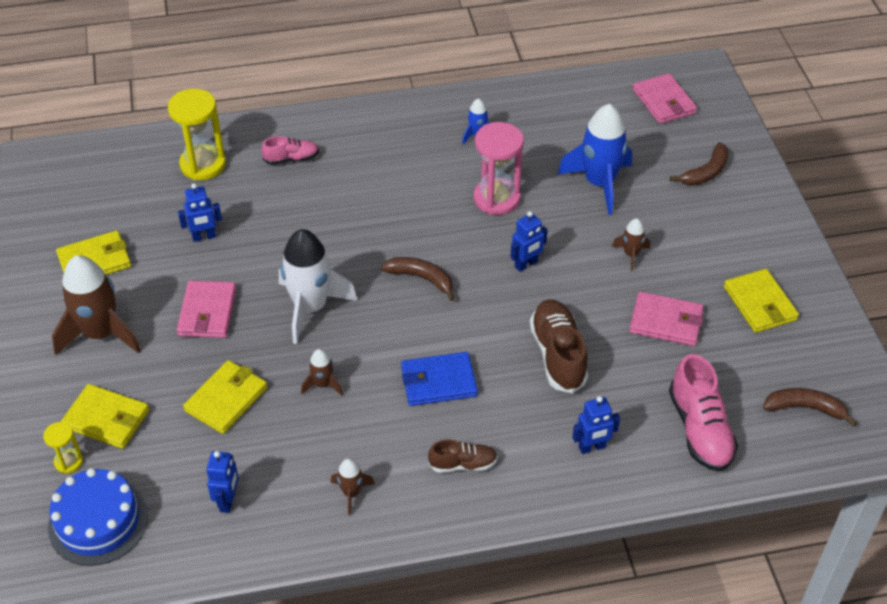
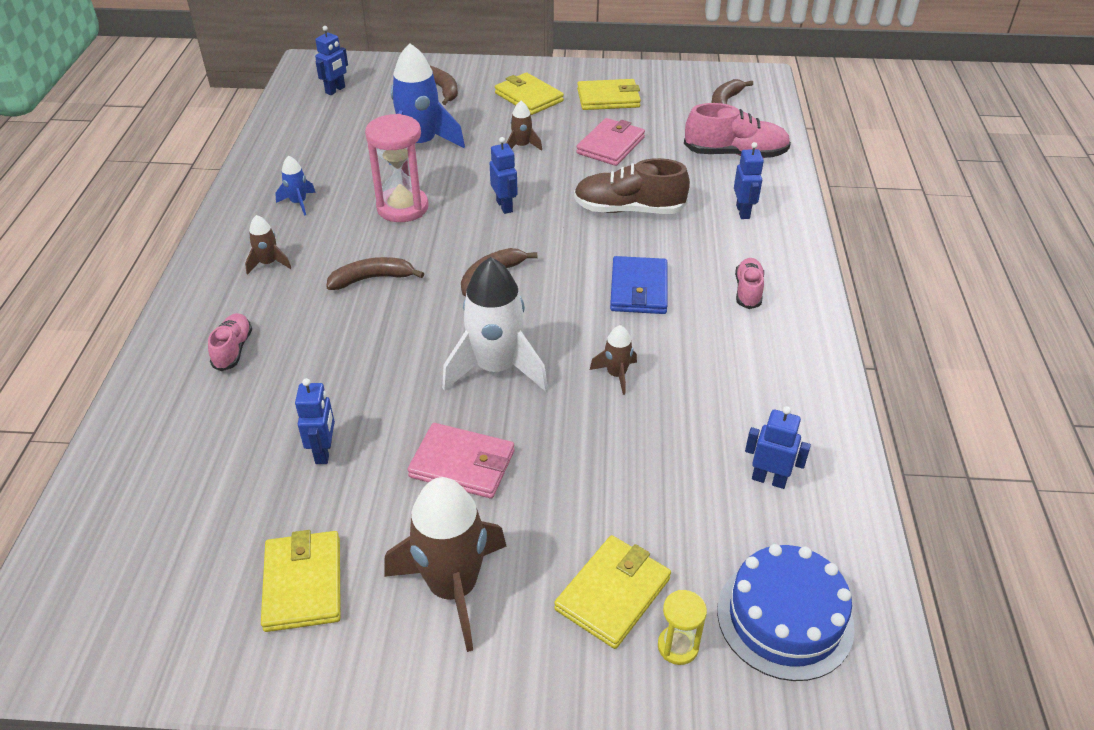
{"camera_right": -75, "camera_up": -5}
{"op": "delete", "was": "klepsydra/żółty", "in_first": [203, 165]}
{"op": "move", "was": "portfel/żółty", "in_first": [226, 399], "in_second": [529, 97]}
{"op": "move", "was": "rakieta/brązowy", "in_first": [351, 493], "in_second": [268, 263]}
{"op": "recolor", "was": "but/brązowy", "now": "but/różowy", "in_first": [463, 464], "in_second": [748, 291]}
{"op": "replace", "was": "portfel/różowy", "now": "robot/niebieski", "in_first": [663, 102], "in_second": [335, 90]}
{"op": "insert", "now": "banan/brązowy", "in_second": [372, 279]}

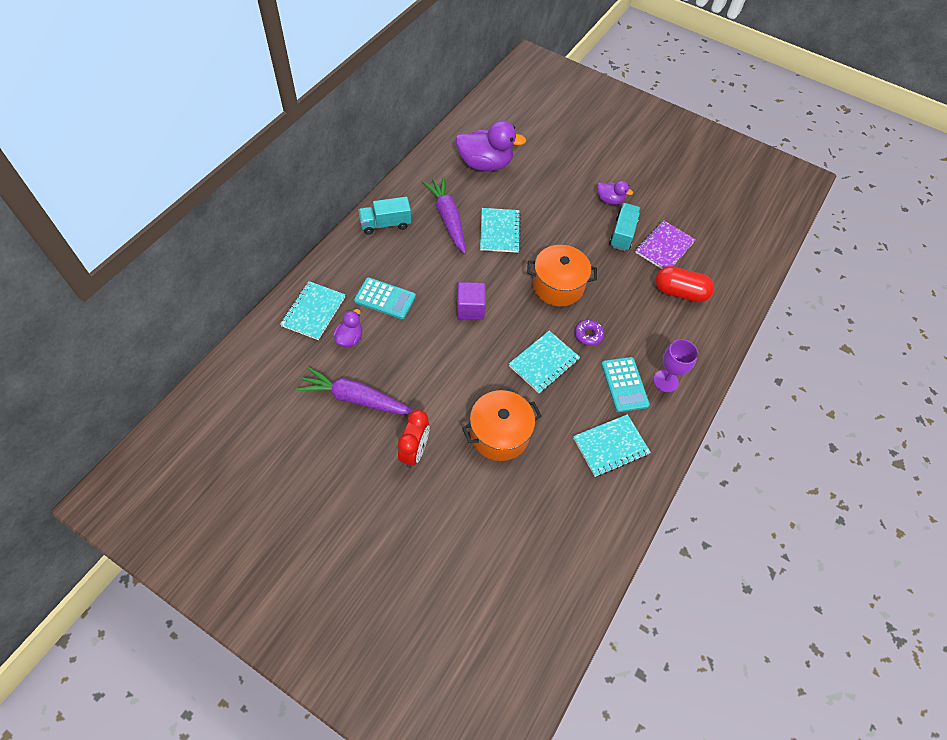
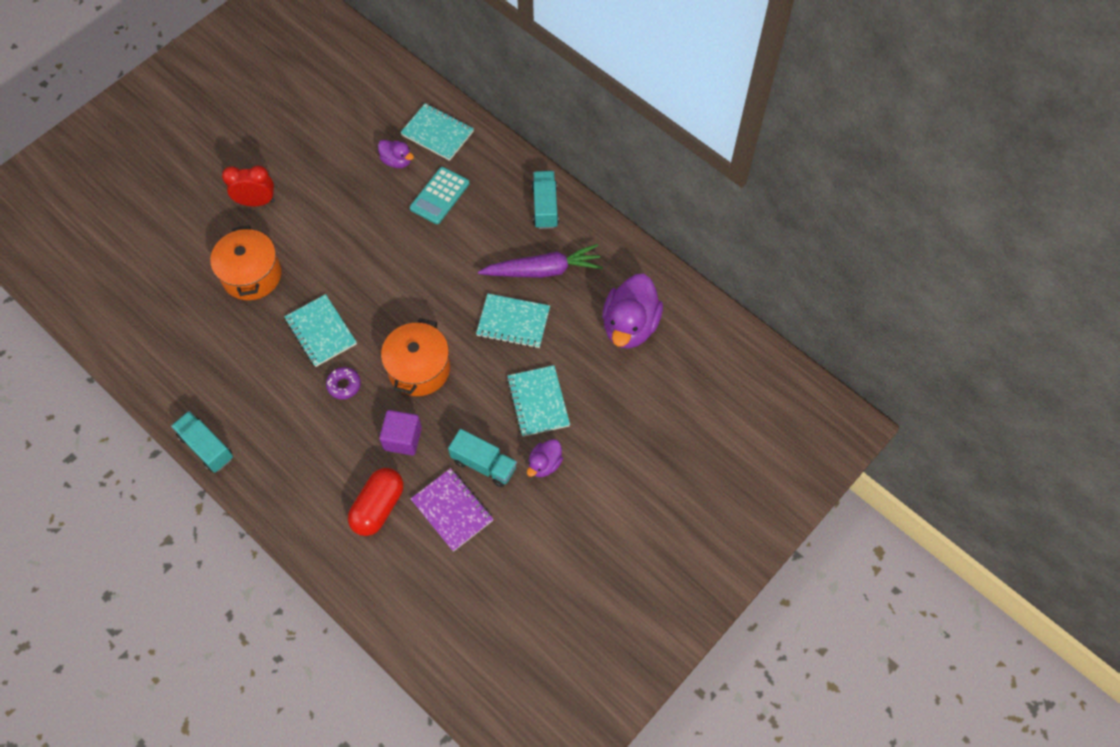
{"camera_right": 105, "camera_up": 5}
{"op": "delete", "was": "marchewka/fioletowy", "in_first": [355, 398]}
{"op": "rotate", "was": "budzik/czerwony", "in_first": [414, 451], "in_second": [256, 202], "clockwise": 150}
{"op": "move", "was": "sześcian/fioletowy", "in_first": [470, 309], "in_second": [403, 439]}
{"op": "move", "was": "zeszyt/turkusowy", "in_first": [610, 446], "in_second": [538, 402]}
{"op": "delete", "was": "kalkulator/turkusowy", "in_first": [624, 384]}
{"op": "delete", "was": "kielich/fioletowy", "in_first": [665, 381]}
{"op": "insert", "now": "ciężarówka/turkusowy", "in_second": [206, 447]}

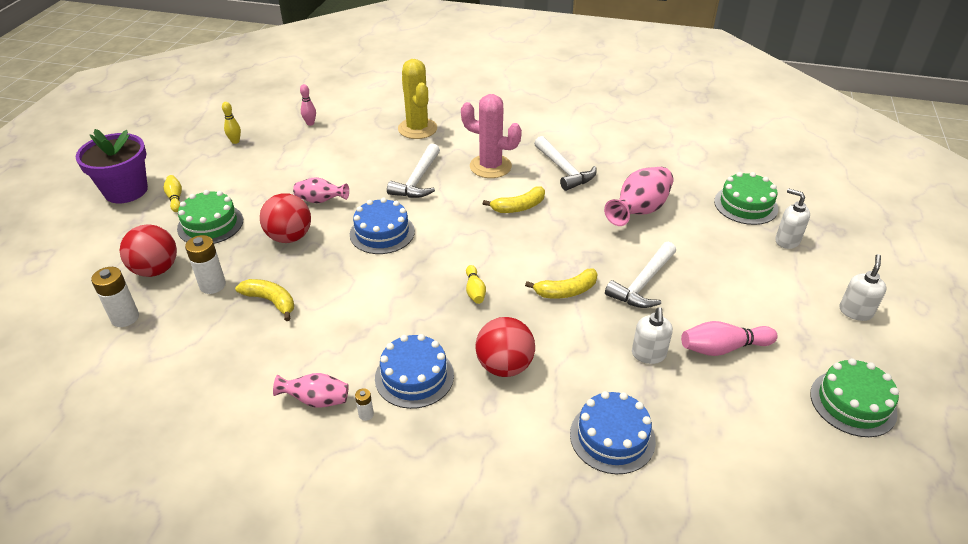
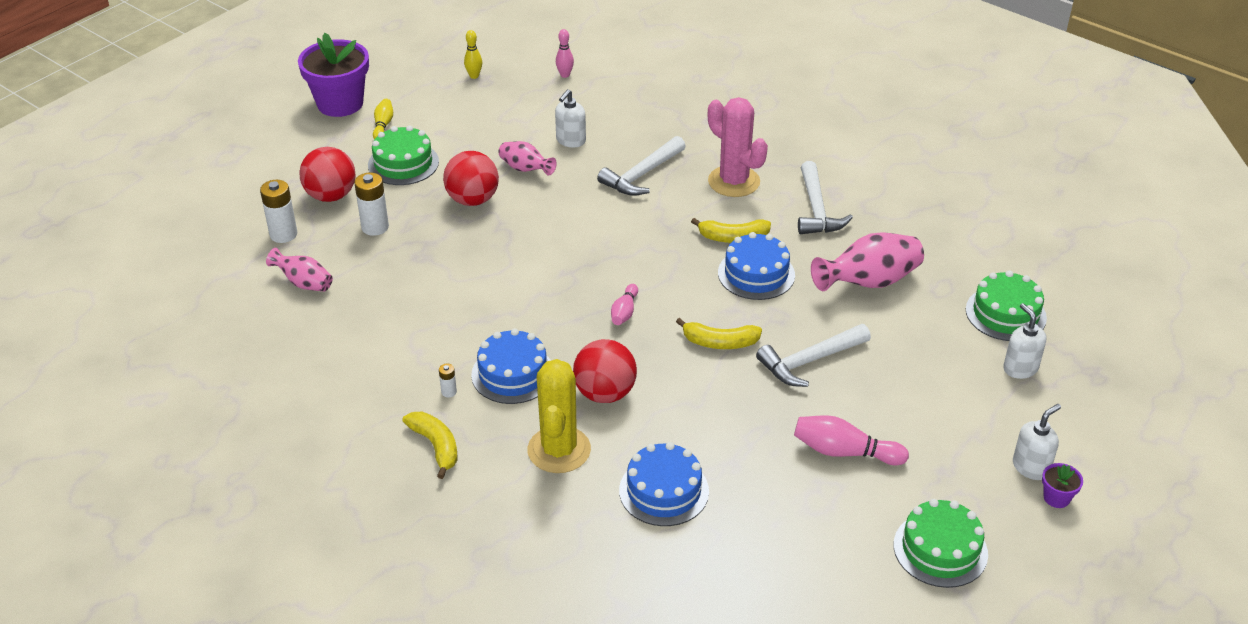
{"camera_right": 25, "camera_up": 0}
{"op": "move", "was": "banan/żółty", "in_first": [271, 301], "in_second": [436, 446]}
{"op": "move", "was": "wazon/różowy", "in_first": [316, 400], "in_second": [304, 283]}
{"op": "move", "was": "tort/niebieski", "in_first": [382, 233], "in_second": [756, 274]}
{"op": "move", "was": "kaktus/żółty", "in_first": [417, 129], "in_second": [559, 450]}
{"op": "recolor", "was": "kręgiel/żółty", "now": "kręgiel/różowy", "in_first": [474, 291], "in_second": [624, 312]}
{"op": "move", "was": "dozownik mydła/biały", "in_first": [648, 354], "in_second": [570, 141]}
{"op": "insert", "now": "doniczka/fioletowy", "in_second": [1056, 498]}

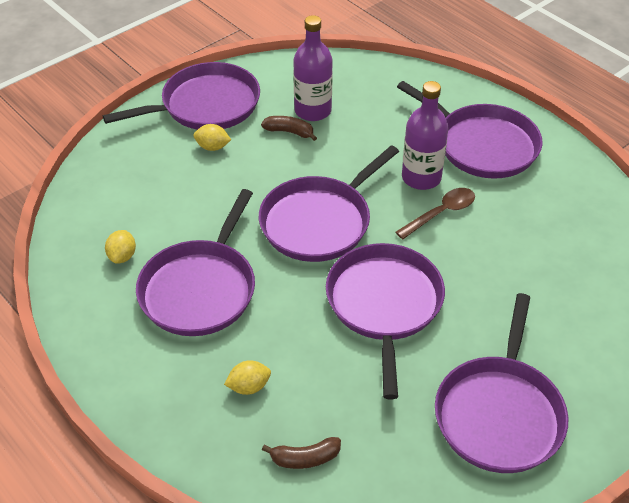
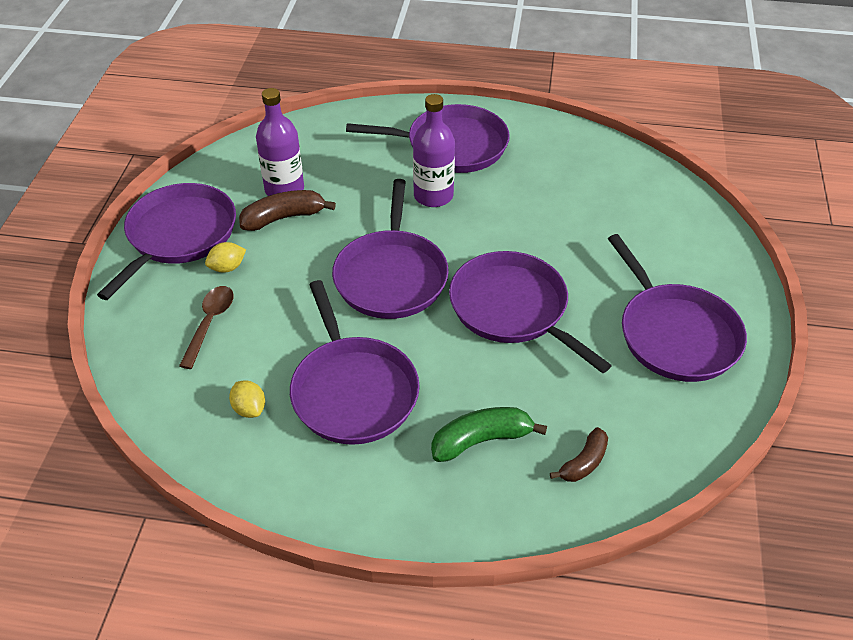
{"camera_right": -40, "camera_up": 0}
{"op": "replace", "was": "cytryna/żółty", "now": "banan/zielony", "in_first": [249, 387], "in_second": [481, 440]}
{"op": "resize", "was": "banan/brązowy", "in_first": [289, 132], "in_second": [284, 218], "ratio": 1.52}
{"op": "move", "was": "łyżka/brązowy", "in_first": [441, 213], "in_second": [209, 323]}

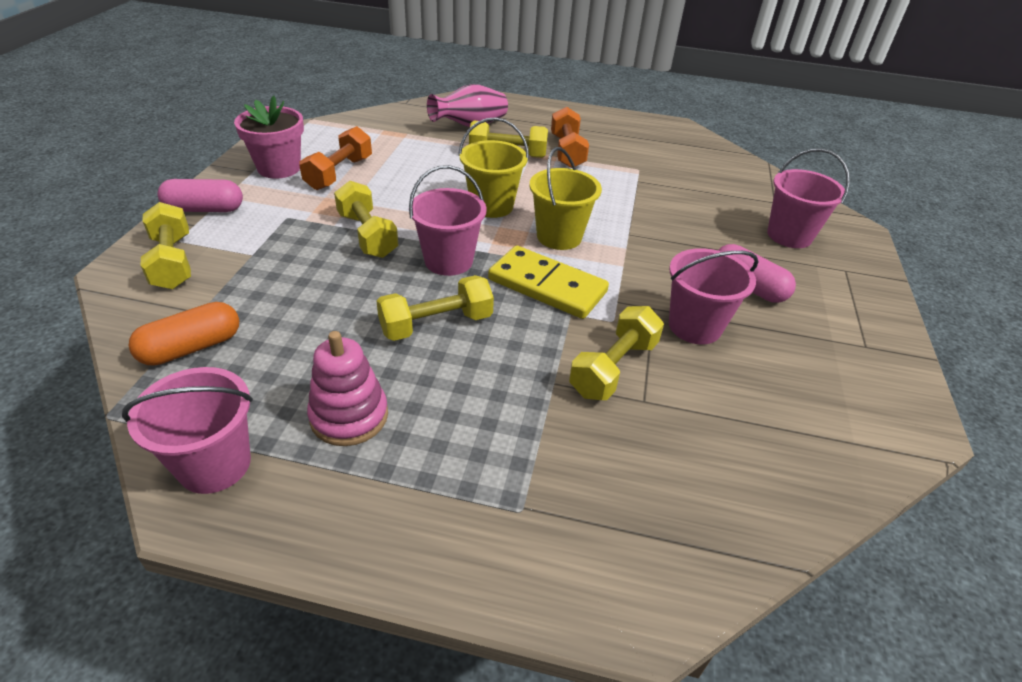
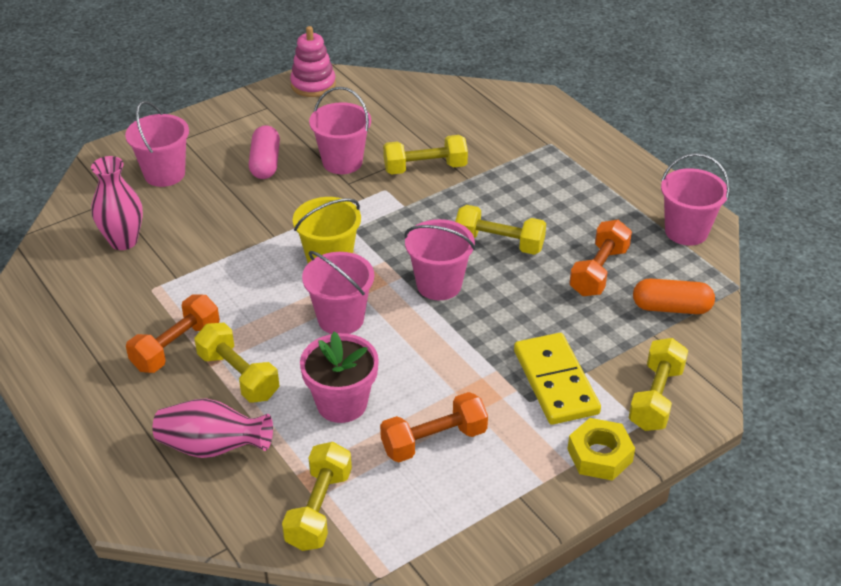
{"camera_right": -135, "camera_up": 0}
{"op": "replace", "was": "kapsułka/różowy", "now": "nakrętka/żółty", "in_first": [205, 209], "in_second": [599, 455]}
{"op": "move", "was": "doniczka/różowy", "in_first": [279, 168], "in_second": [342, 403]}
{"op": "move", "was": "zabawka nakładanka/różowy", "in_first": [349, 416], "in_second": [313, 85]}
{"op": "move", "was": "hantel/żółty", "in_first": [367, 235], "in_second": [319, 509]}
{"op": "recolor", "was": "wiadro/żółty", "now": "wiadro/różowy", "in_first": [491, 206], "in_second": [341, 319]}
{"op": "move", "was": "kostka domina/żółty", "in_first": [547, 286], "in_second": [555, 382]}
{"op": "insert", "now": "wazon/różowy", "in_second": [123, 241]}
{"op": "insert", "now": "hantel/pomarańczowy", "in_second": [599, 271]}

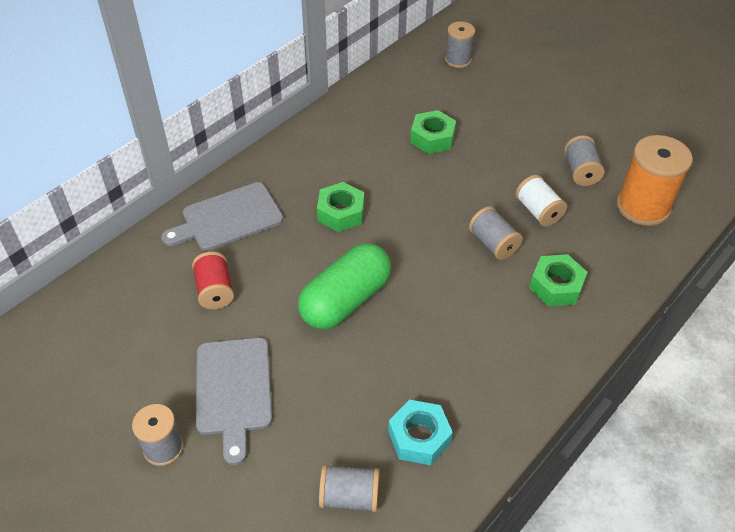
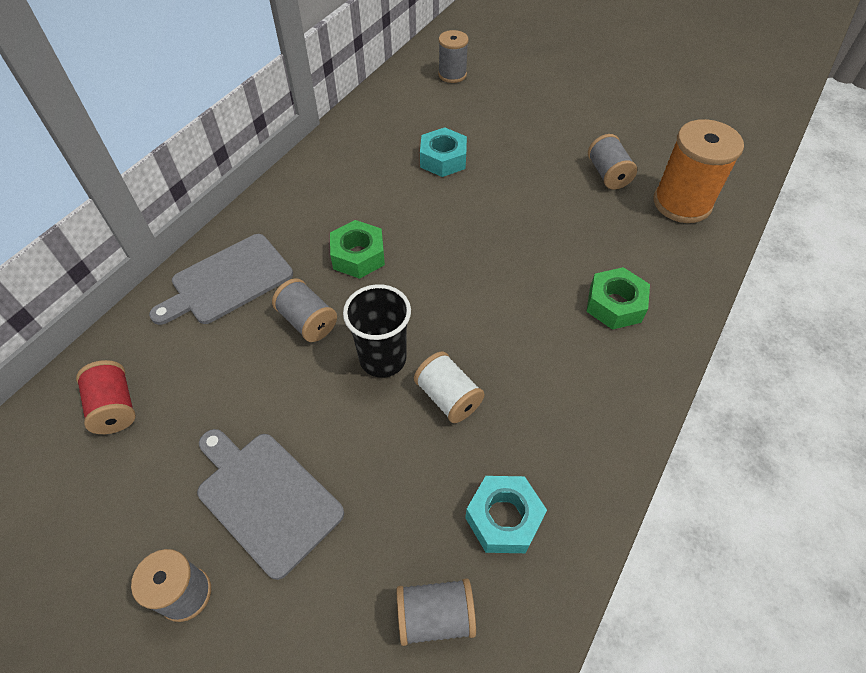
{"camera_right": -10, "camera_up": 5}
{"op": "move", "was": "szpulka/czerwony", "in_first": [215, 291], "in_second": [115, 407]}
{"op": "rotate", "was": "deska do krojenia/szary", "in_first": [233, 390], "in_second": [266, 497], "clockwise": 150}
{"op": "replace", "was": "kapsułka/zielony", "now": "szklanka/czarny", "in_first": [346, 300], "in_second": [383, 359]}
{"op": "recolor", "was": "nakrętka/zielony", "now": "nakrętka/turkusowy", "in_first": [432, 138], "in_second": [443, 159]}
{"op": "move", "was": "szpulka/szary", "in_first": [493, 243], "in_second": [307, 321]}
{"op": "move", "was": "szpulka/biały", "in_first": [538, 211], "in_second": [448, 397]}

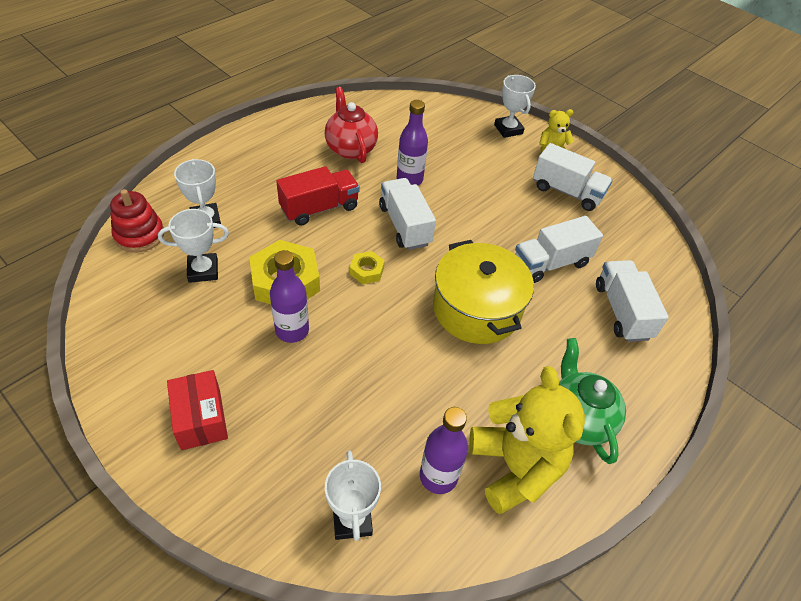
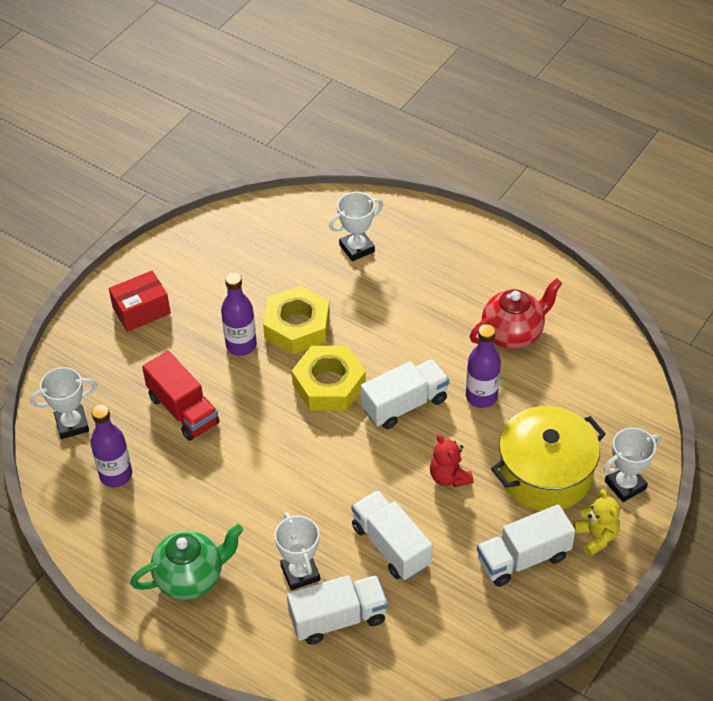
{"camera_right": 85, "camera_up": 0}
{"op": "delete", "was": "zabawka nakładanka/czerwony", "in_first": [139, 235]}
{"op": "move", "was": "puchar/biały", "in_first": [203, 271], "in_second": [300, 573]}
{"op": "move", "was": "ciężarówka/czerwony", "in_first": [319, 208], "in_second": [183, 410]}
{"op": "resize", "was": "nakrętka/żółty", "in_first": [366, 271], "in_second": [329, 384], "ratio": 2.0}
{"op": "move", "was": "garnek/żółty", "in_first": [476, 309], "in_second": [545, 474]}
{"op": "delete", "was": "miś/żółty", "in_first": [515, 467]}
{"op": "rotate", "was": "ciężarówka/biały", "in_first": [567, 192], "in_second": [523, 558], "clockwise": 45}
{"op": "insert", "now": "miś/czerwony", "in_second": [449, 477]}

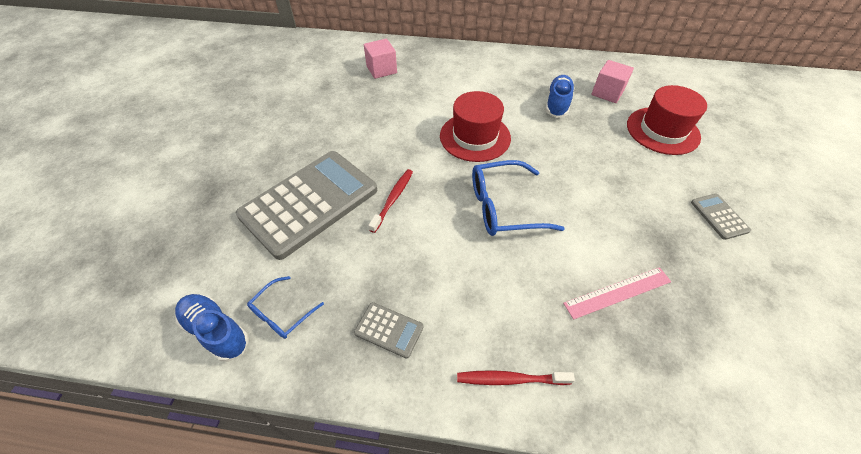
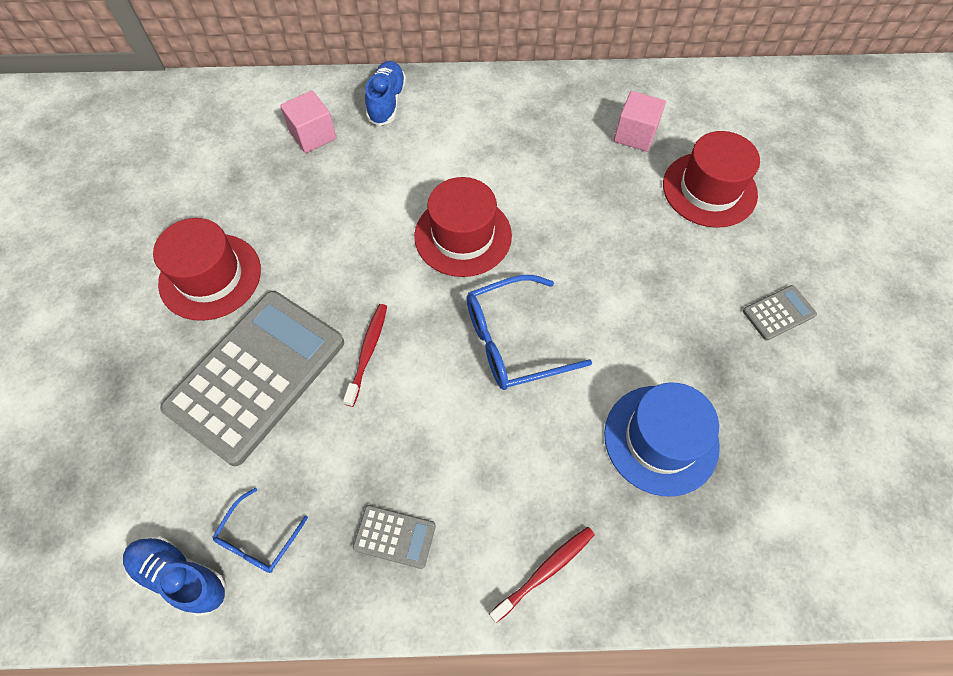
{"camera_right": -10, "camera_up": 10}
{"op": "rotate", "was": "szczoteczka do zębów/czerwony", "in_first": [510, 379], "in_second": [545, 571], "clockwise": 150}
{"op": "move", "was": "but/niebieski", "in_first": [557, 104], "in_second": [387, 102]}
{"op": "replace", "was": "linijka/różowy", "now": "kapelusz/niebieski", "in_first": [618, 292], "in_second": [661, 439]}
{"op": "rotate", "was": "kalkulator/szary", "in_first": [719, 216], "in_second": [778, 313], "clockwise": 90}
{"op": "insert", "now": "kapelusz/czerwony", "in_second": [210, 276]}

